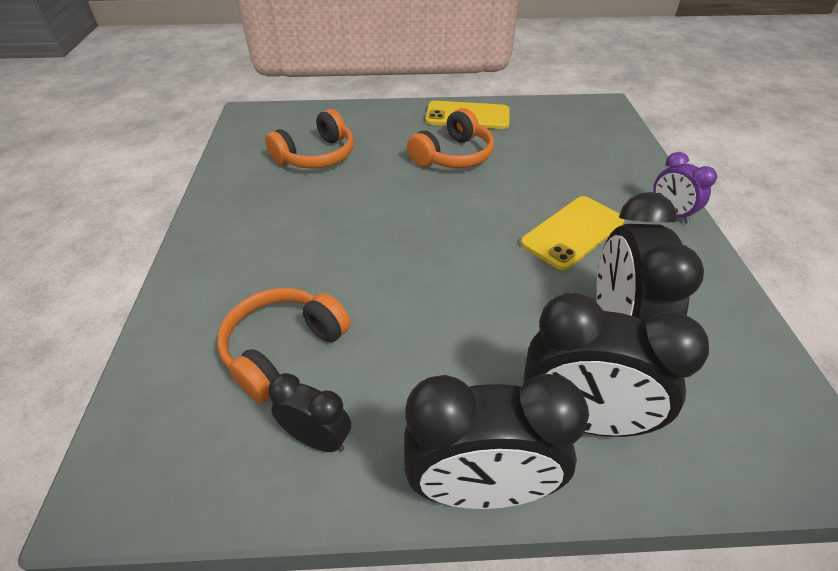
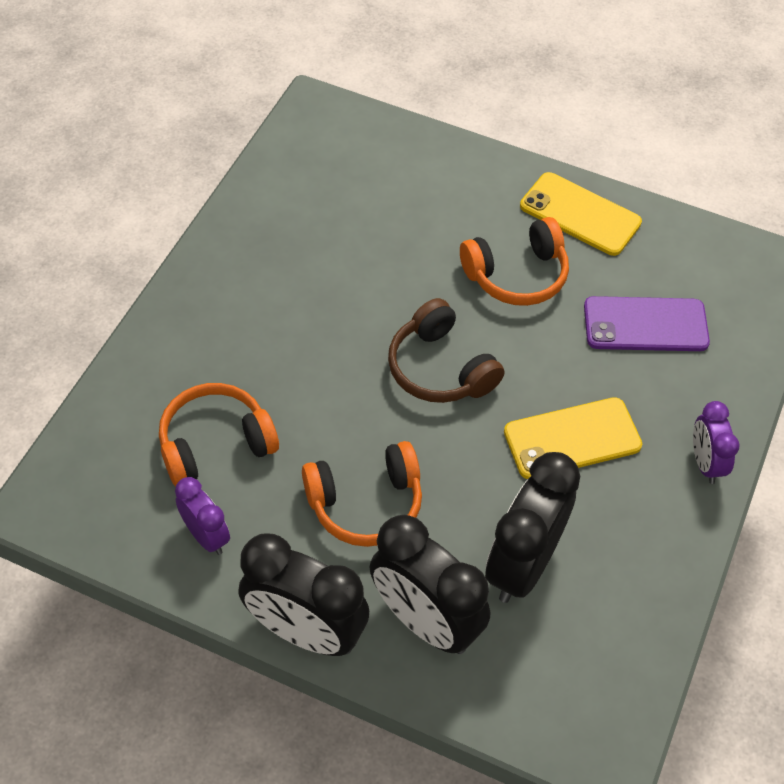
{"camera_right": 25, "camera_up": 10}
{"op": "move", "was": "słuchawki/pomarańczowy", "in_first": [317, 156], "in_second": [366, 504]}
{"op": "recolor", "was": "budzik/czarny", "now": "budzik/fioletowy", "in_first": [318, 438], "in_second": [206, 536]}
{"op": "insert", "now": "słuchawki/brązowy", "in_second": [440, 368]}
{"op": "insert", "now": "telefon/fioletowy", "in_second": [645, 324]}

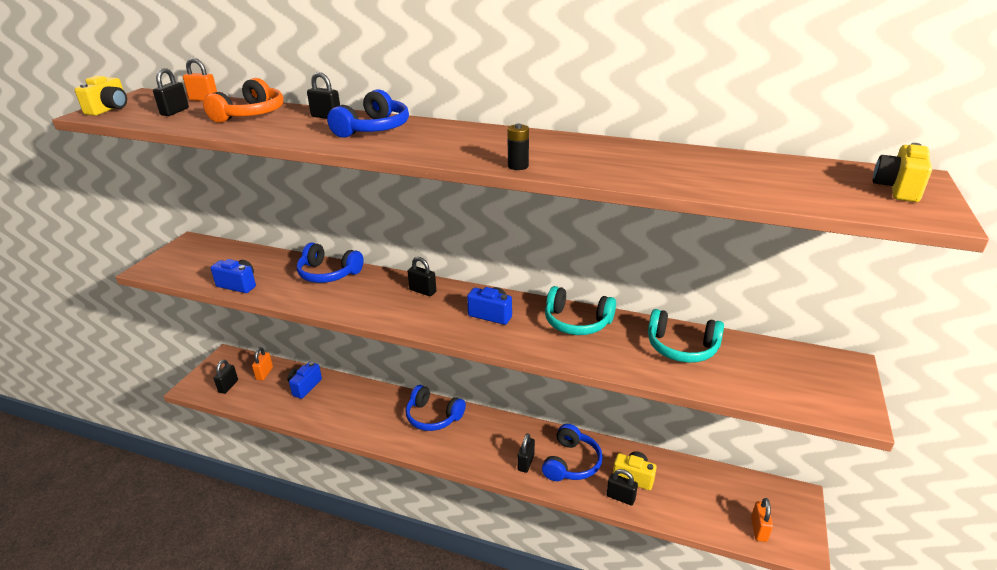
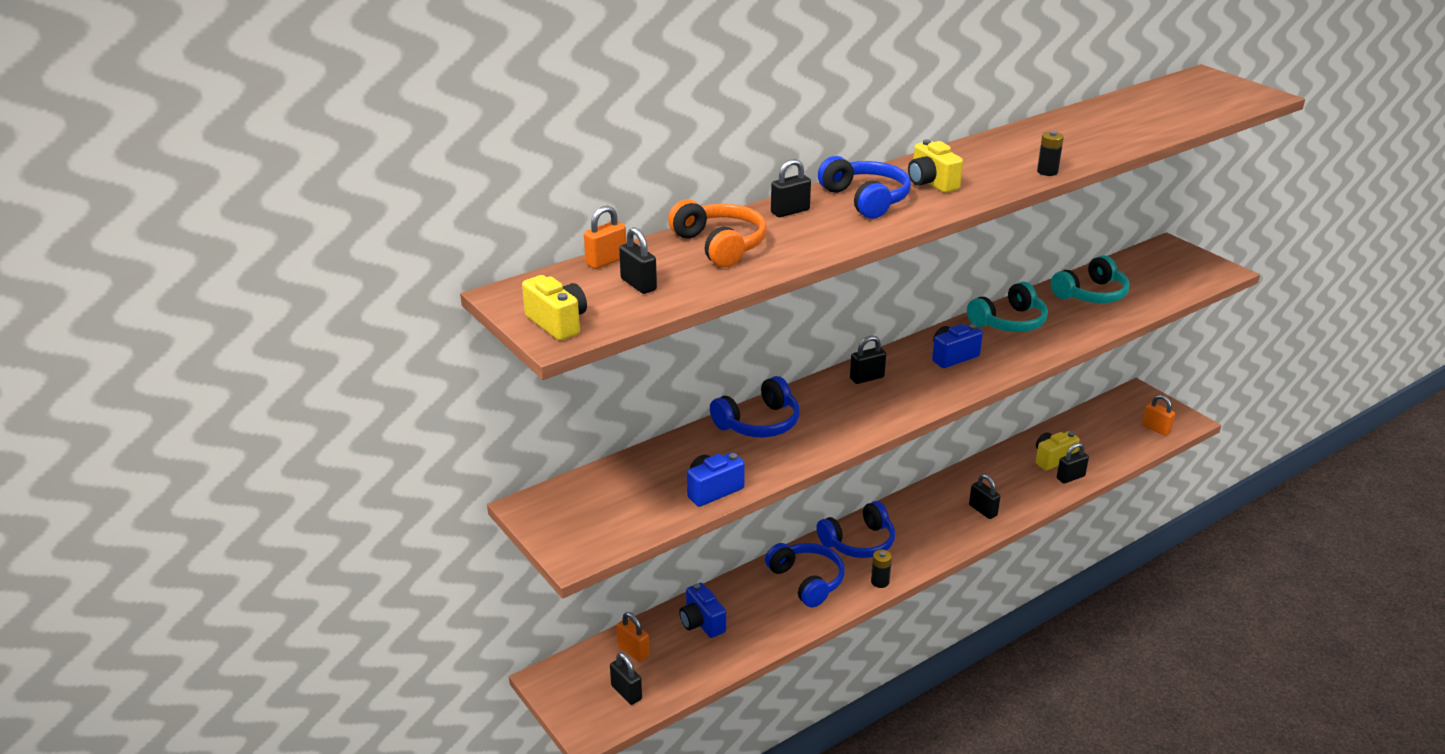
{"camera_right": -55, "camera_up": 0}
{"op": "move", "was": "słuchawki/niebieski", "in_first": [571, 463], "in_second": [807, 581]}
{"op": "move", "was": "aparat fotograficzny/żółty", "in_first": [897, 189], "in_second": [931, 183]}
{"op": "insert", "now": "bateria/czarny", "in_second": [880, 582]}

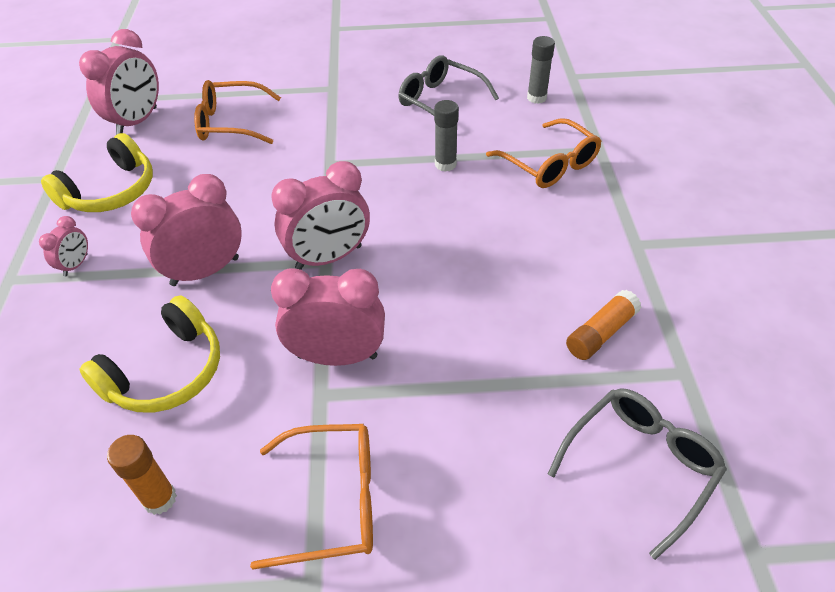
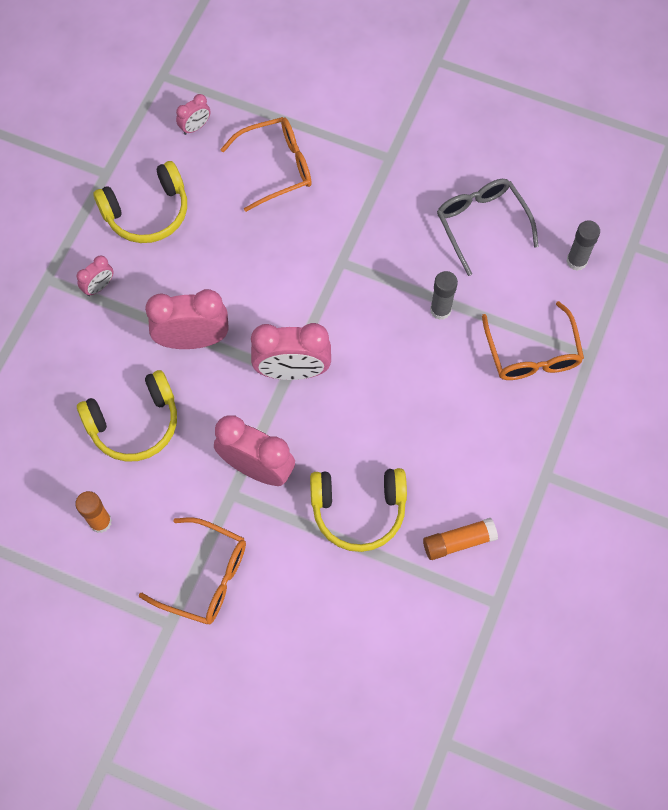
{"camera_right": 25, "camera_up": 20}
{"op": "resize", "was": "budzik/różowy", "in_first": [137, 121], "in_second": [195, 127], "ratio": 0.49}
{"op": "rotate", "was": "okulary/pomarańczowy", "in_first": [231, 123], "in_second": [276, 167], "clockwise": 135}
{"op": "delete", "was": "okulary/szary", "in_first": [640, 465]}
{"op": "insert", "now": "słuchawki/żółty", "in_second": [358, 510]}

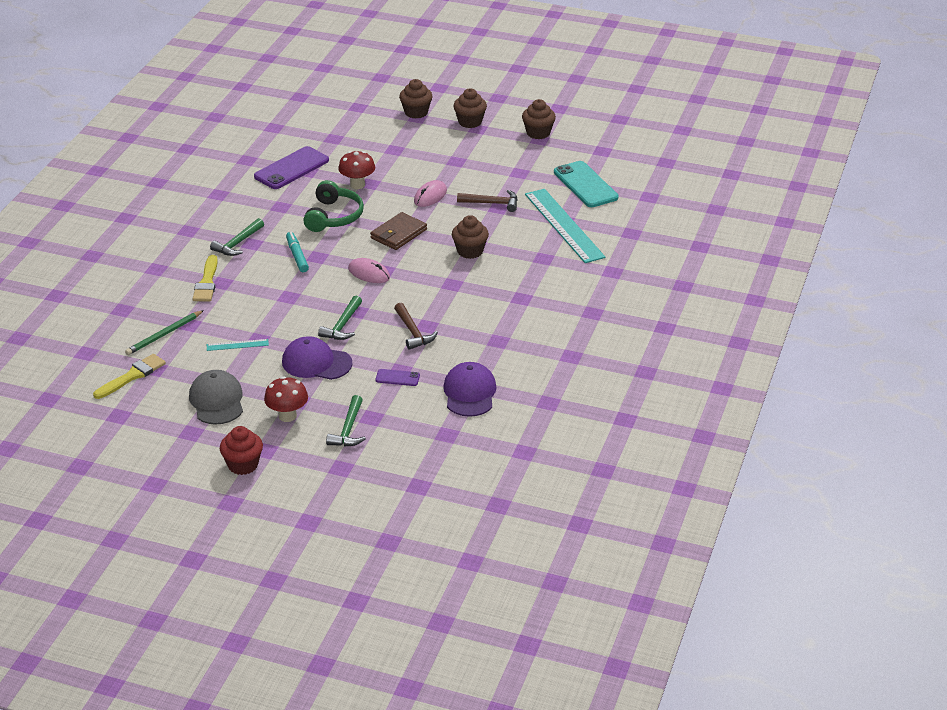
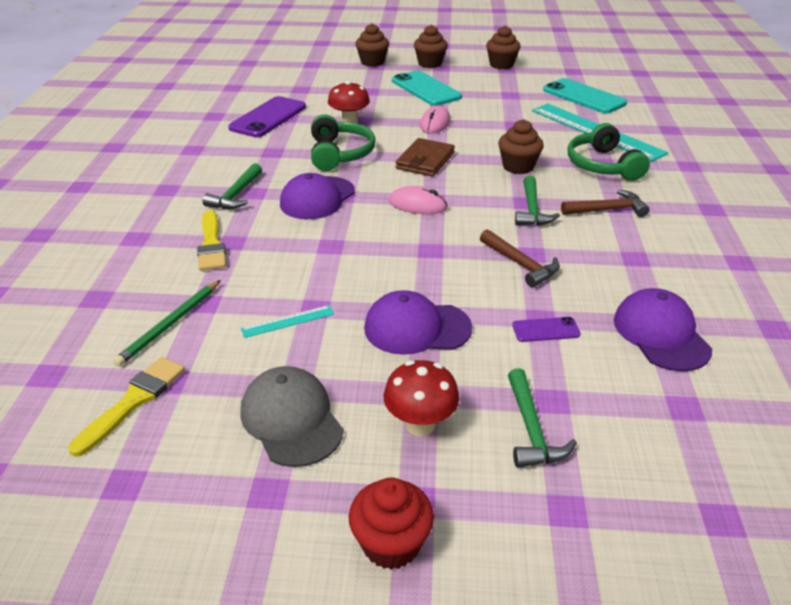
{"camera_right": -15, "camera_up": 0}
{"op": "replace", "was": "flamaster/turkusowy", "now": "czapka/fioletowy", "in_first": [297, 256], "in_second": [317, 198]}
{"op": "move", "was": "młotek/zielony", "in_first": [343, 325], "in_second": [532, 209]}
{"op": "move", "was": "młotek/brązowy", "in_first": [492, 203], "in_second": [607, 210]}
{"op": "insert", "now": "telefon/turkusowy", "in_second": [425, 89]}
{"op": "insert", "now": "słuchawki/zielony", "in_second": [602, 165]}

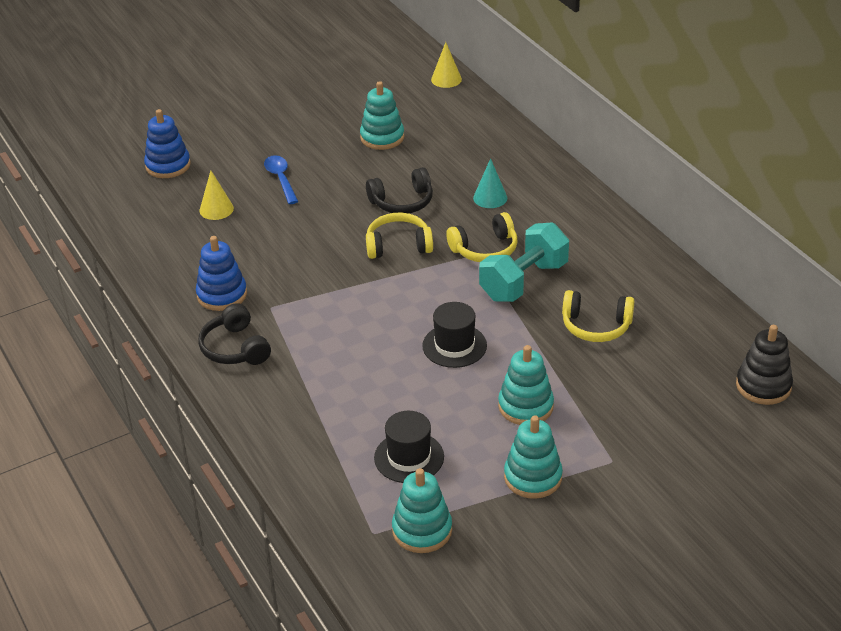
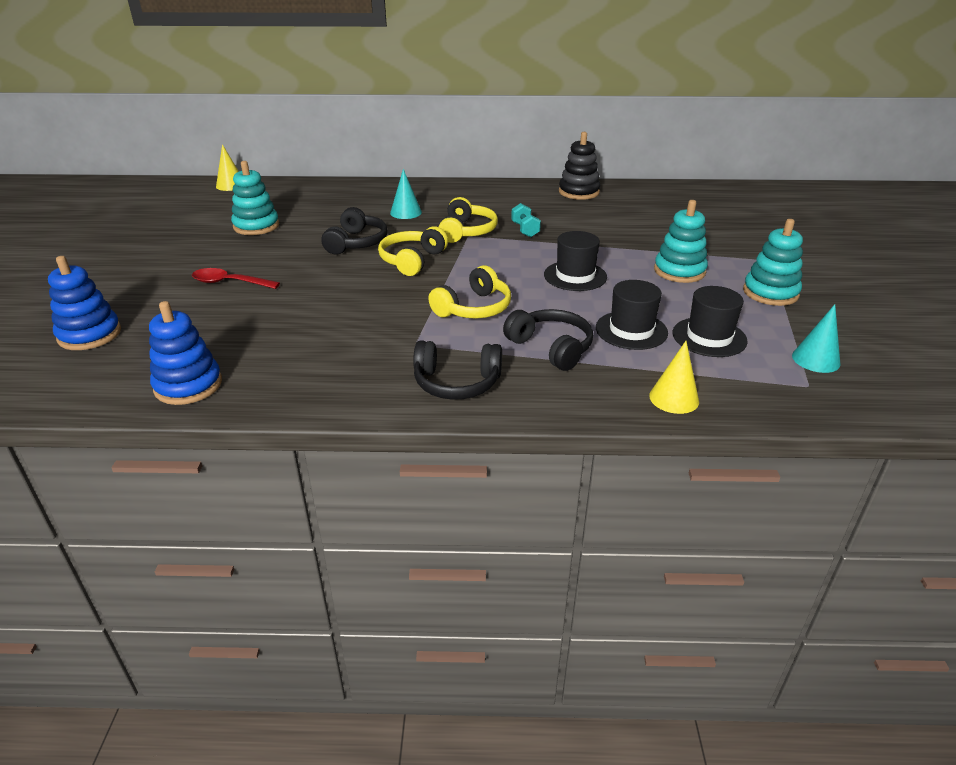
{"camera_right": -60, "camera_up": -5}
{"op": "move", "was": "zabawka nakładanka/niebieski", "in_first": [222, 295], "in_second": [188, 385]}
{"op": "move", "was": "stożek/żółty", "in_first": [216, 209], "in_second": [674, 398]}
{"op": "recolor", "was": "łyżka/niebieski", "now": "łyżka/czerwony", "in_first": [281, 179], "in_second": [229, 283]}
{"op": "replace", "was": "zabawka nakładanka/turkusowy", "now": "stożek/turkusowy", "in_first": [422, 530], "in_second": [816, 359]}
{"op": "resize", "was": "hantel/turkusowy", "in_first": [524, 281], "in_second": [525, 230], "ratio": 0.47}
{"op": "move", "was": "słuchawki/żółty", "in_first": [596, 326], "in_second": [474, 308]}
{"op": "move", "was": "zabawka nakładanka/czarny", "in_first": [763, 386], "in_second": [579, 192]}
{"op": "insert", "now": "słuchawki/czarny", "in_second": [551, 348]}
{"op": "insert", "now": "kapelusz/czarny", "in_second": [631, 330]}

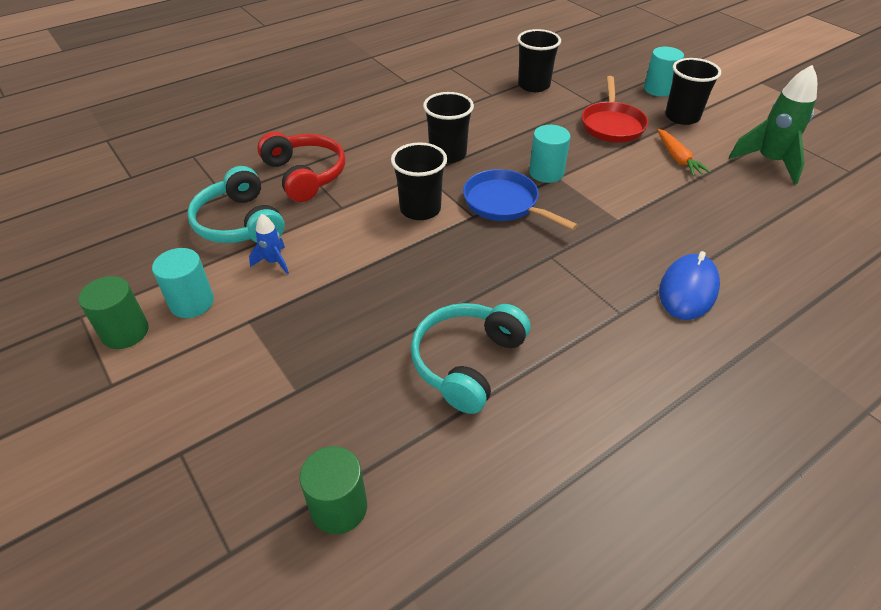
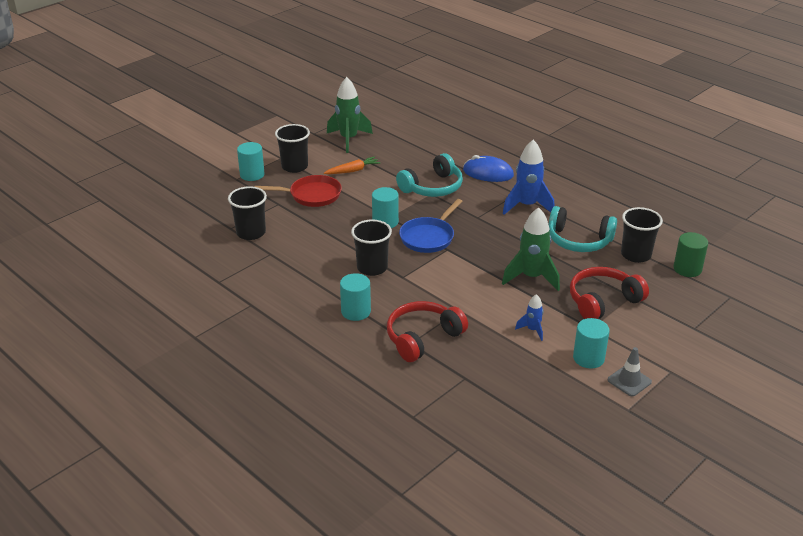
{"camera_right": -100, "camera_up": -10}
{"op": "replace", "was": "walec/zielony", "now": "pachołek/szary", "in_first": [125, 332], "in_second": [629, 381]}
{"op": "move", "was": "słuchawki/turkusowy", "in_first": [239, 223], "in_second": [433, 187]}
{"op": "move", "was": "szklanka/czarny", "in_first": [420, 209], "in_second": [636, 255]}
{"op": "insert", "now": "walec/turkusowy", "in_second": [356, 311]}
{"op": "insert", "now": "rakieta/zielony", "in_second": [531, 277]}
{"op": "insert", "now": "rakieta/niebieski", "in_second": [527, 206]}
{"op": "insert", "now": "słuchawki/czerwony", "in_second": [602, 301]}

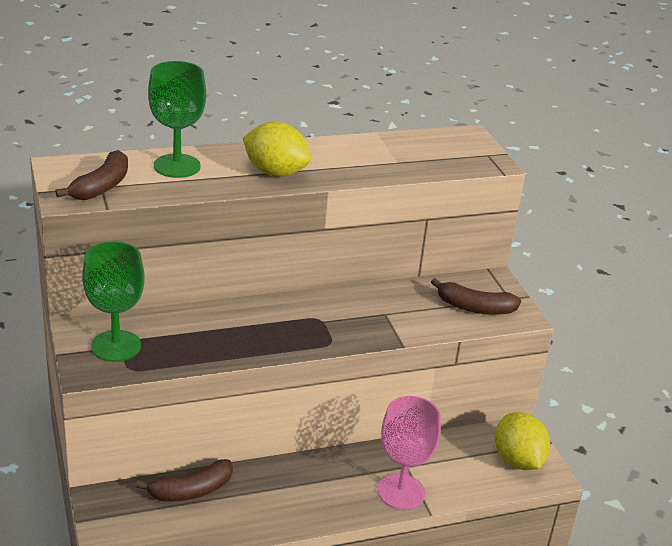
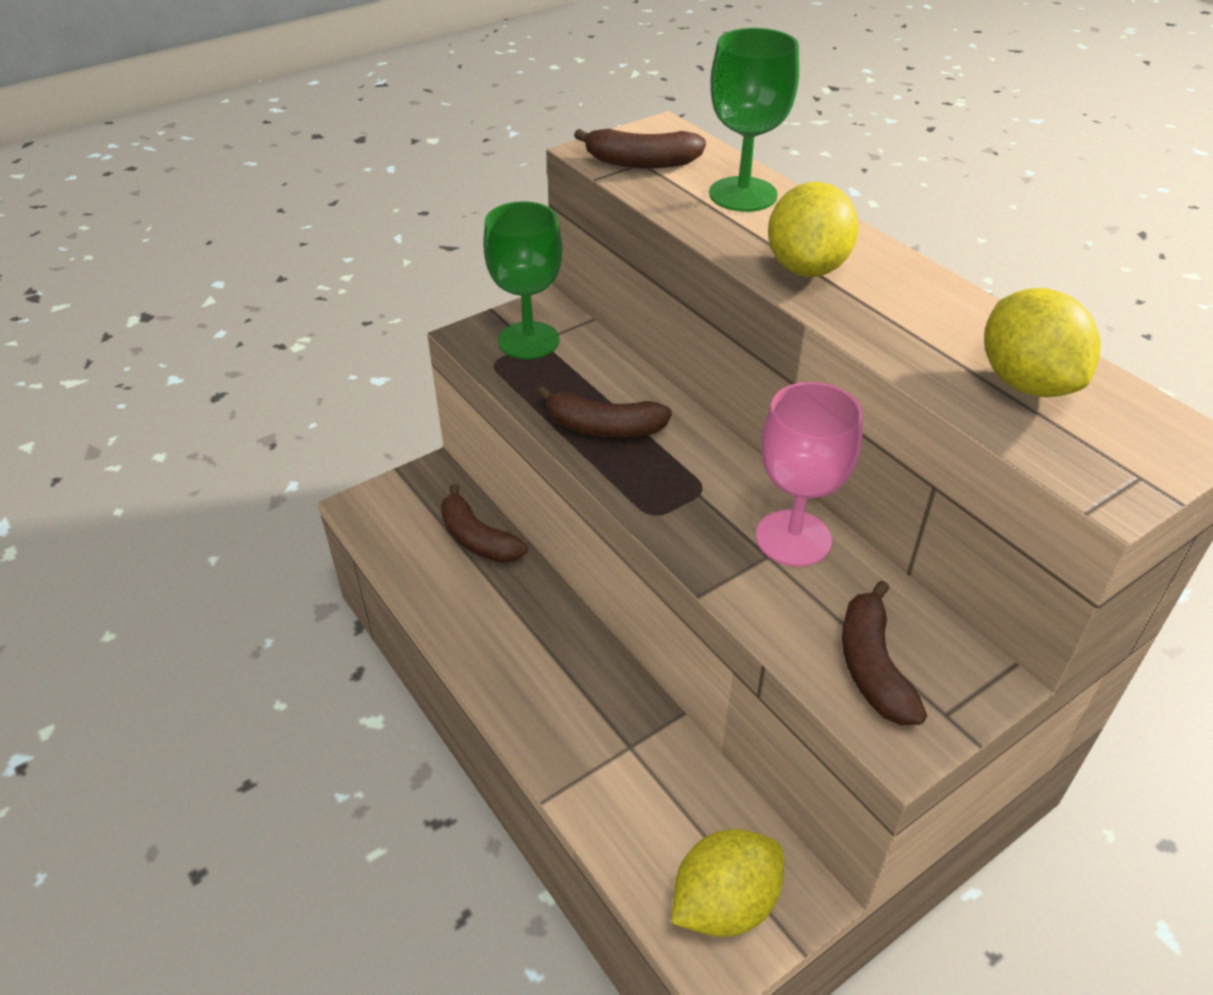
{"camera_right": 75, "camera_up": 10}
{"op": "move", "was": "kielich/różowy", "in_first": [401, 492], "in_second": [793, 538]}
{"op": "insert", "now": "banan/brązowy", "in_second": [603, 427]}
{"op": "insert", "now": "cytryna/żółty", "in_second": [1026, 382]}

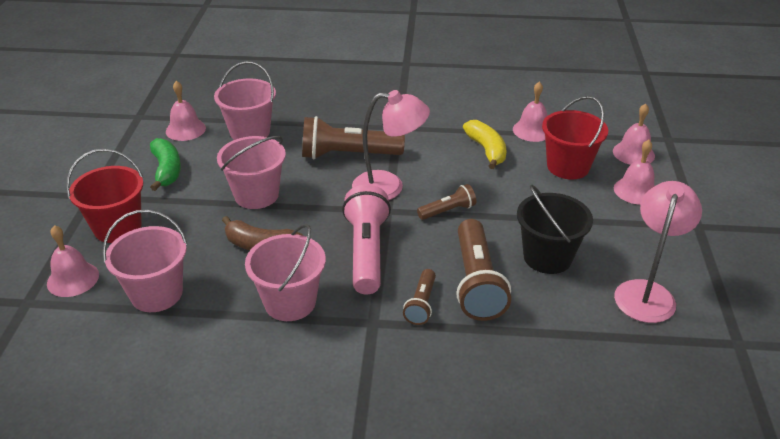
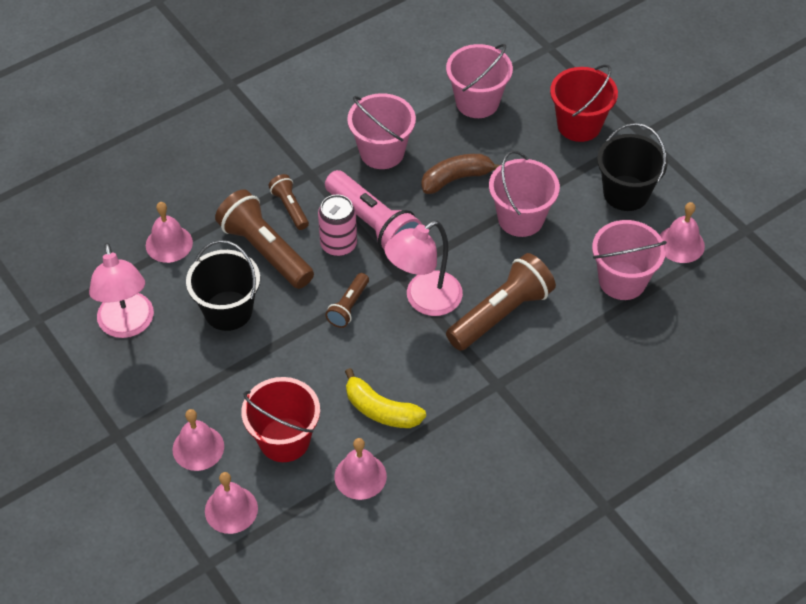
{"camera_right": 140, "camera_up": 15}
{"op": "move", "was": "dzwonek/różowy", "in_first": [73, 279], "in_second": [169, 243]}
{"op": "replace", "was": "banan/zielony", "now": "wiadro/czarny", "in_first": [167, 170], "in_second": [626, 193]}
{"op": "insert", "now": "puszka/różowy", "in_second": [338, 244]}

